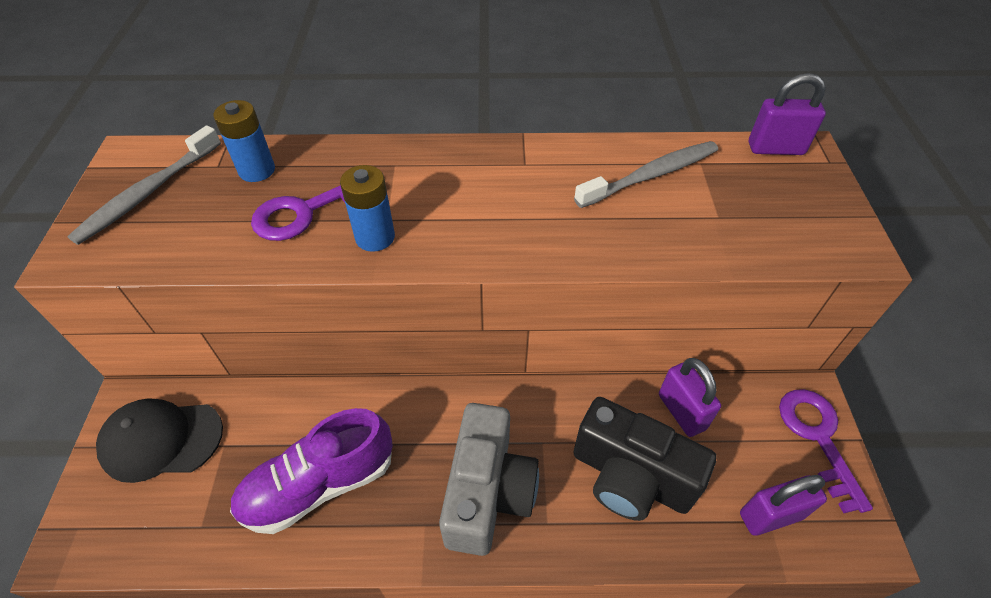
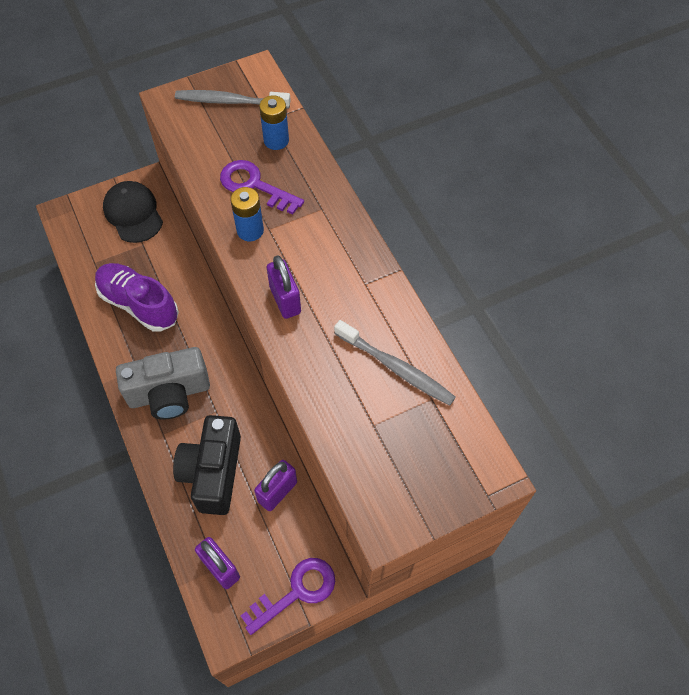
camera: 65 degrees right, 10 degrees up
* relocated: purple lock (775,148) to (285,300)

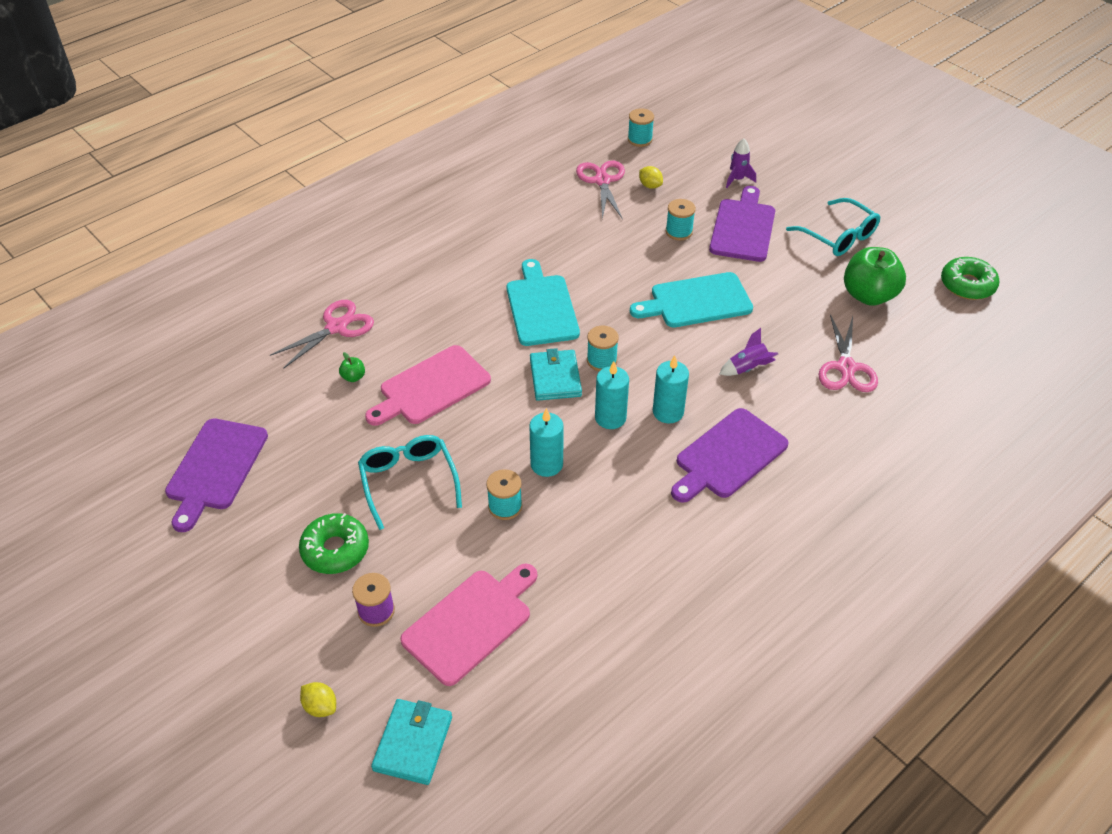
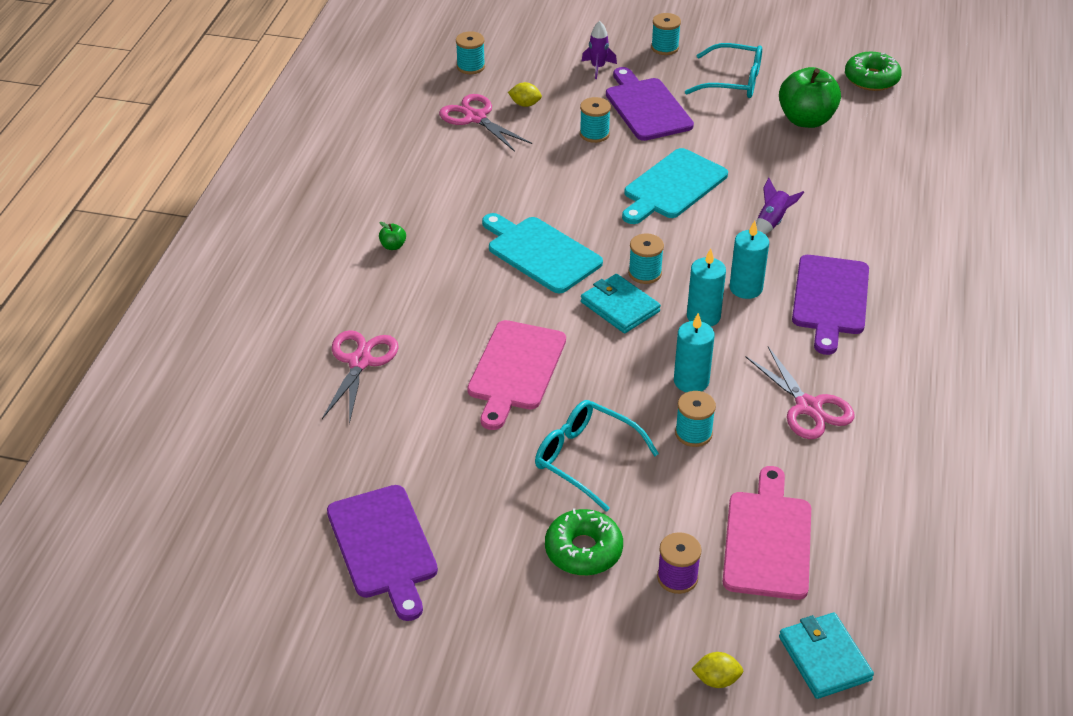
camera: 35 degrees left, 5 degrees down
* relocated: leaf-green apple fruit (353,377) to (393,246)
* relocated: rose-pink scissors (846,368) to (808,407)
* appeared: turquoise spool (665,48)

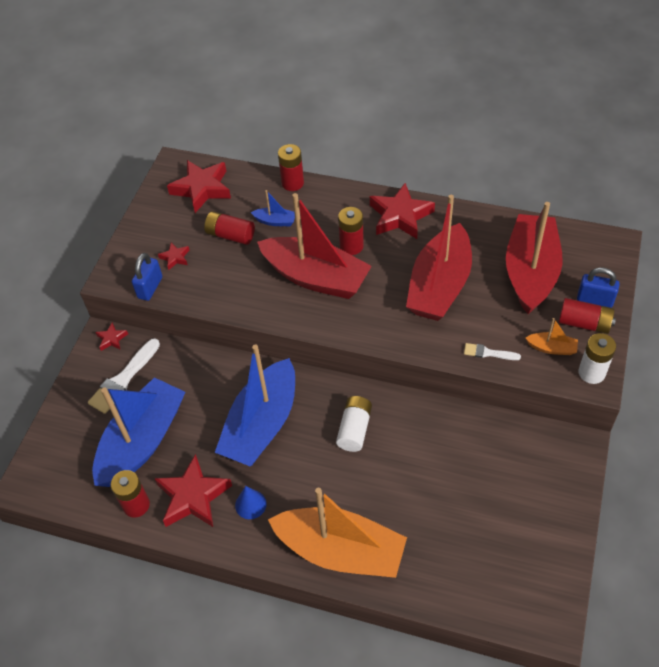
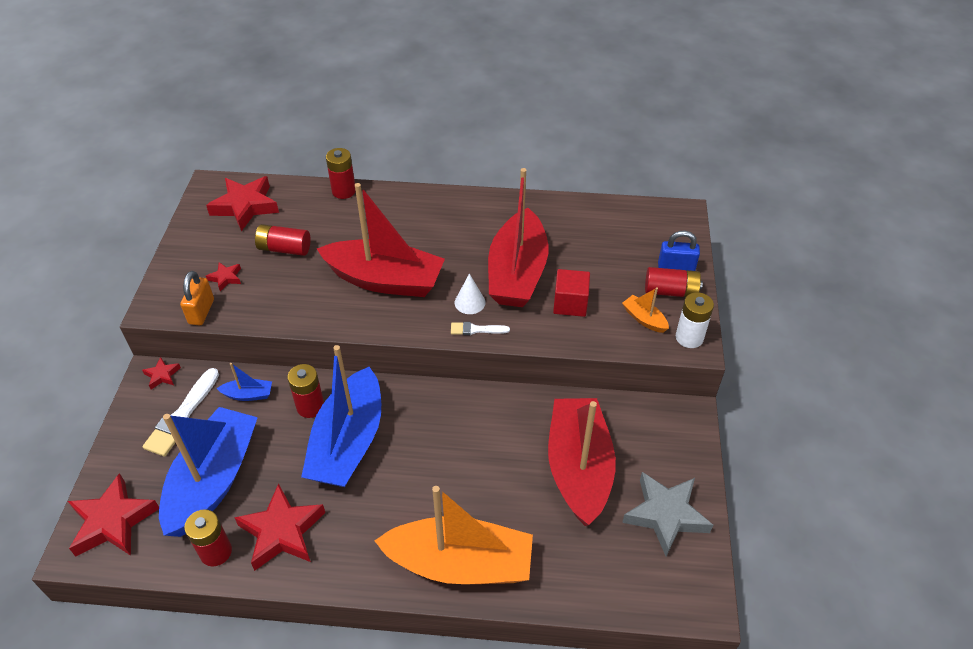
camera: 15 degrees left, 5 degrees down
* colour: blue lock (150,287) to orange lock (201,311)
* missing: blue cone (250,504)
* relocated: blue sailboat (275,221) to (248,395)
* missing: snow-white AA battery (354,429)
* relocated: scarlet AA battery (351,246) to (310,406)
* relocated: scarlet star (400,216) to (113,521)
* relocated: snow-white paint brush (488,353) to (476,329)
* relocated: scarlet sailboat (530,272) to (579,468)
* spun: orange sailboat (552,348) = (644,319) 135 degrees counterclockwise
* appeared: snow-white cone (470,302)
* appeared: scarlet block (570,303)
* appeared: ash-grey star (665,515)

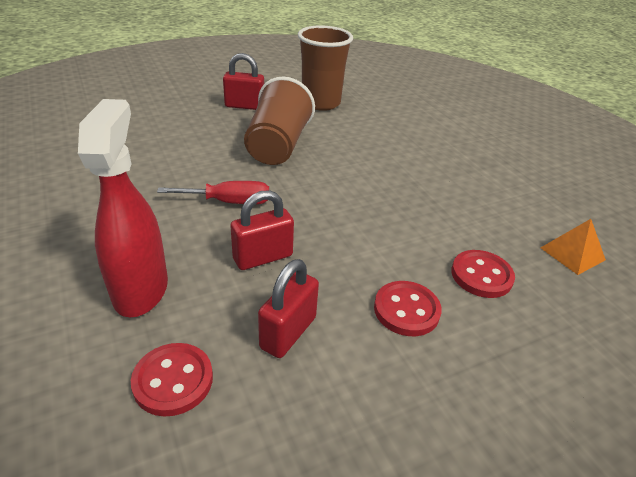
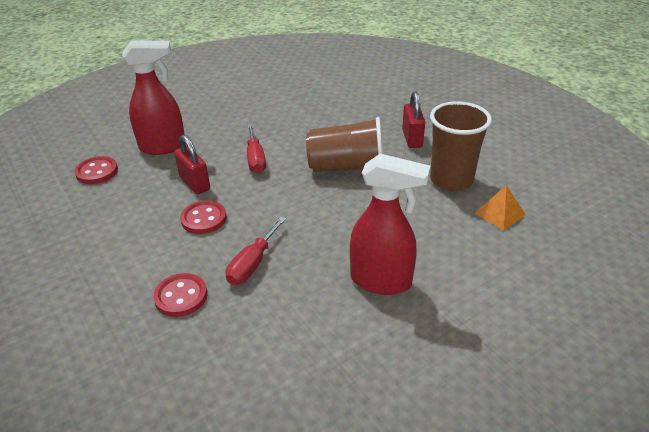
camera: 85 degrees right, 0 degrees up
* missing: scarlet lock (288,332)
* relocated: scarlet shirt button (406,310) to (204,219)
* relocated: orange pyramid shape (572,253) to (500,214)
* appeared: scarlet flat screwdriver (252,264)
* appeared: scarlet spray cleaner (381,281)

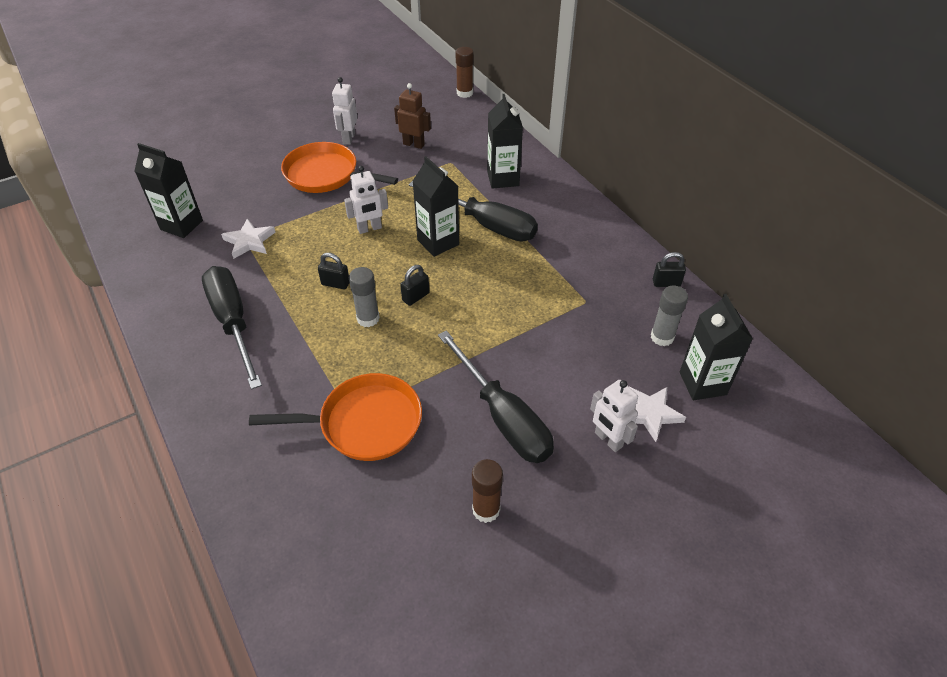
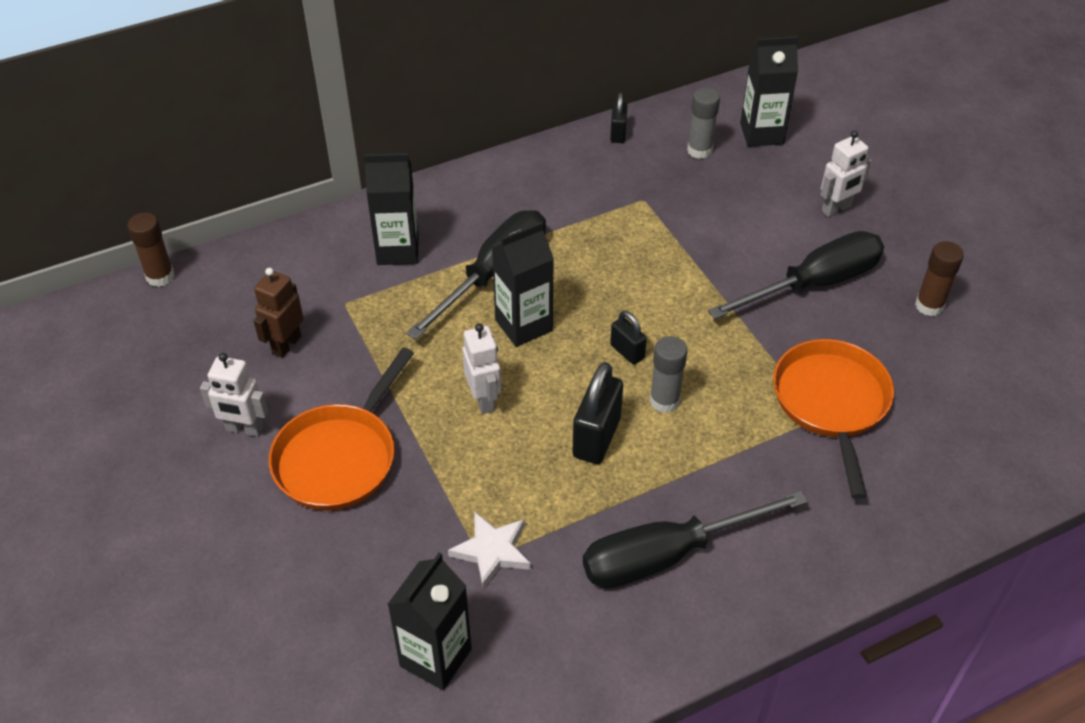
camera: 85 degrees left, 0 degrees up
* size: jet-black lock (335,284) = (596,437) x1.74
* missing: snow-white star (650,413)

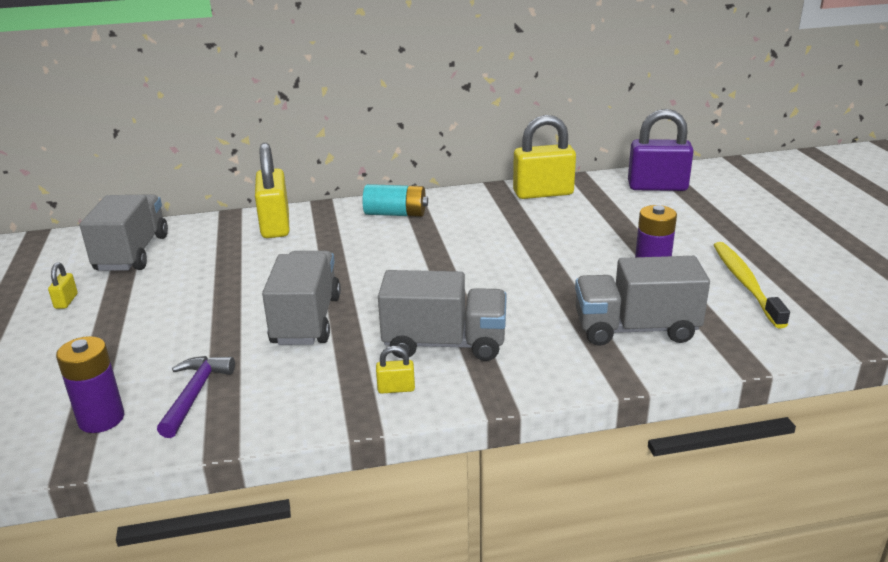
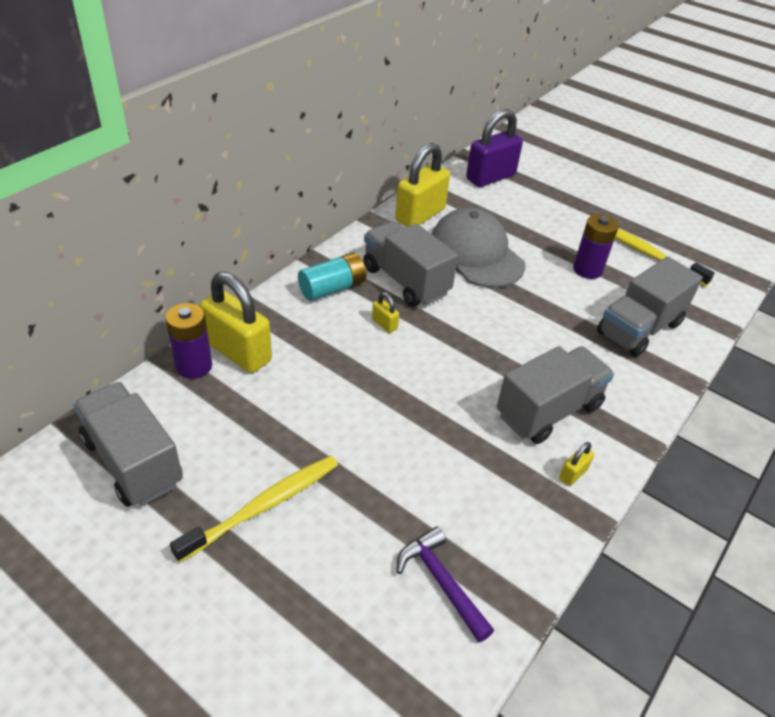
camera: 45 degrees left, 15 degrees up
* relocated: yellow lock (66,301) to (384,324)
* relocated: purple AA battery (101,419) to (194,366)
* relocated: ash-grey lorry (306,320) to (405,281)
* appeared: yellow toothbrush (264,506)
* appeared: ash-grey peaked cap (476,253)

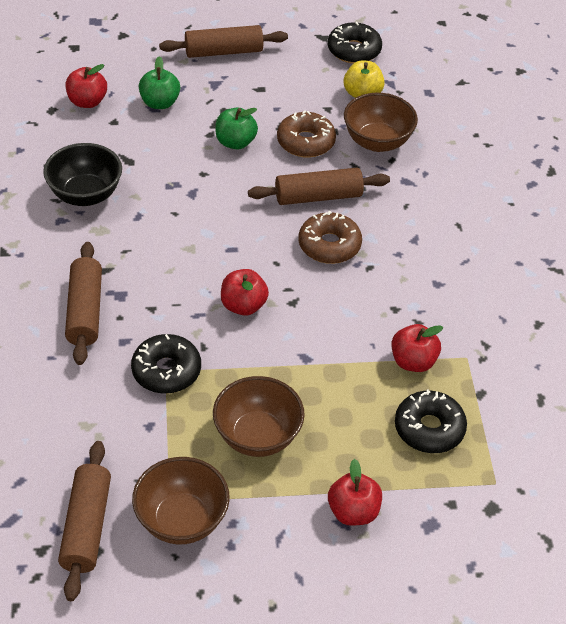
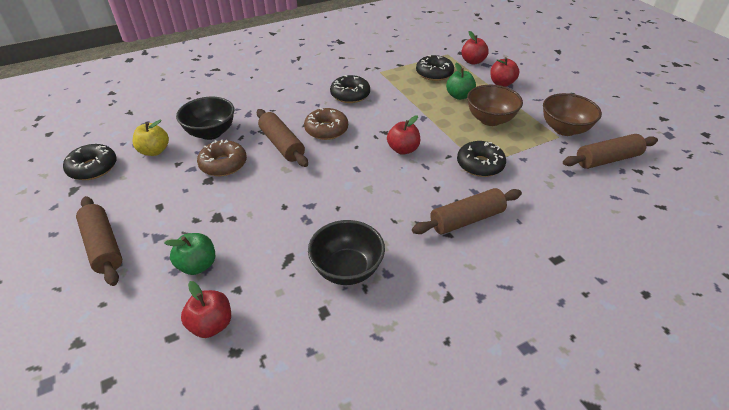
camera: 110 degrees left, 5 degrees down
* relocated: leaf-green apple fruit (235,142) to (459,96)
* colour: dark brown deep dish (377,142) to jet-black deep dish (211,133)
* relocated: scarlet apple fruit (413,361) to (473,61)
* appeared: jet-black donut (350,95)

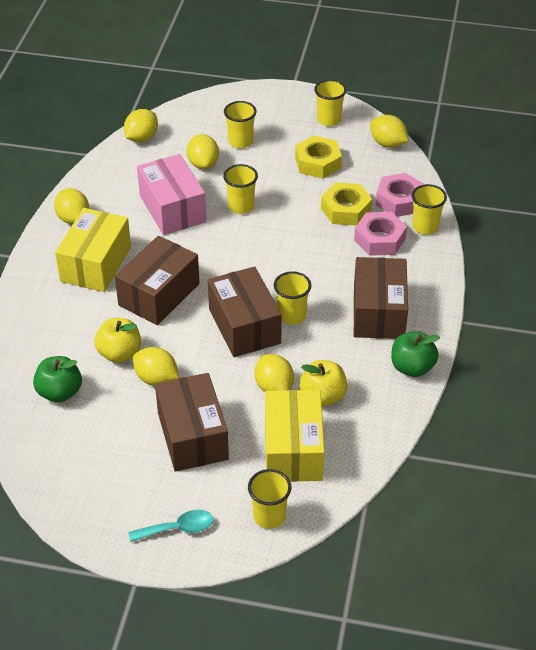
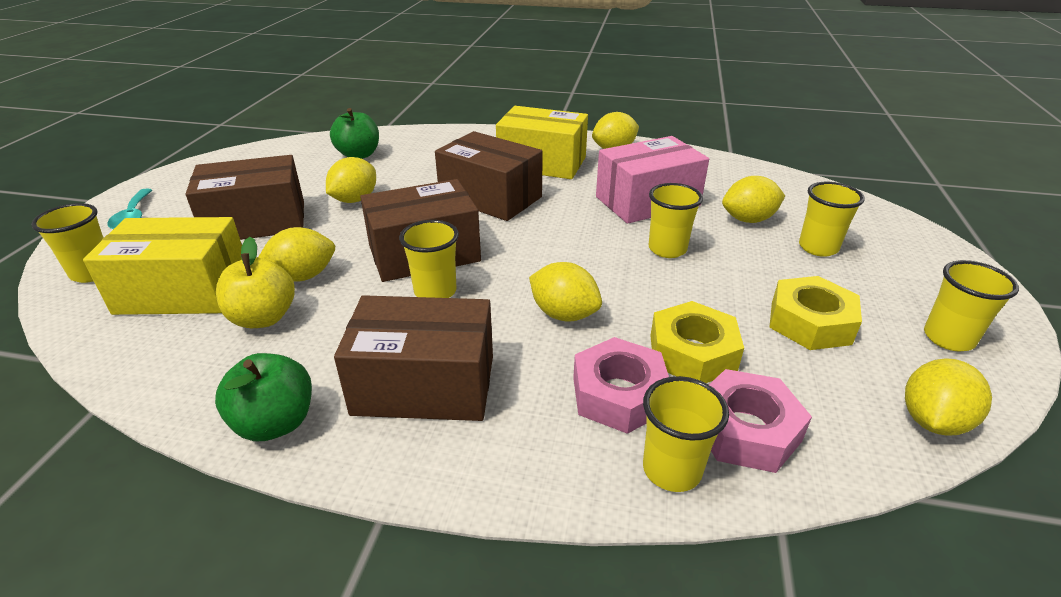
camera: 90 degrees right, 10 degrees down
* missing: yellow apple fruit (119,353)
* relocated: yellow lemon (141,138) to (564,314)

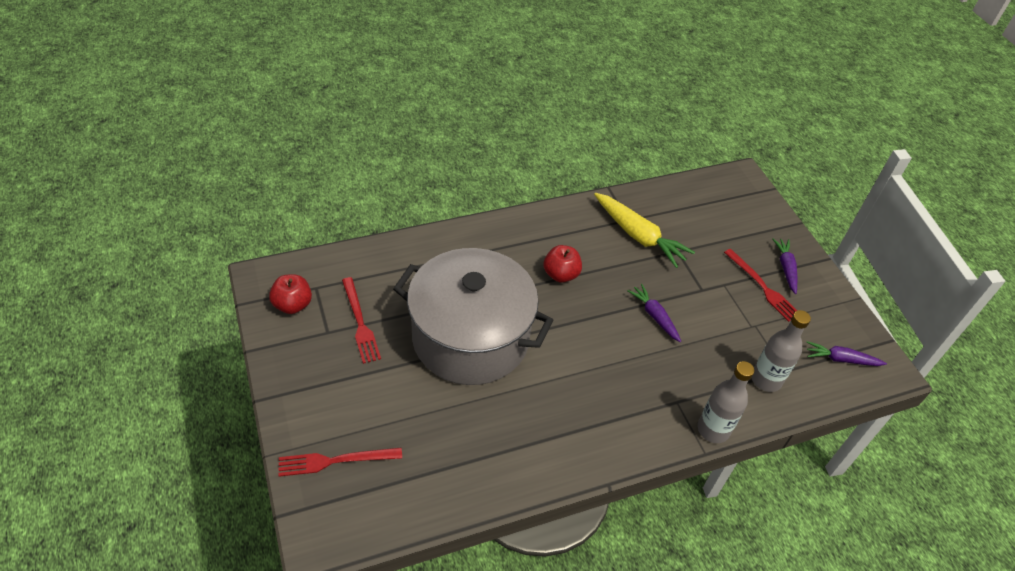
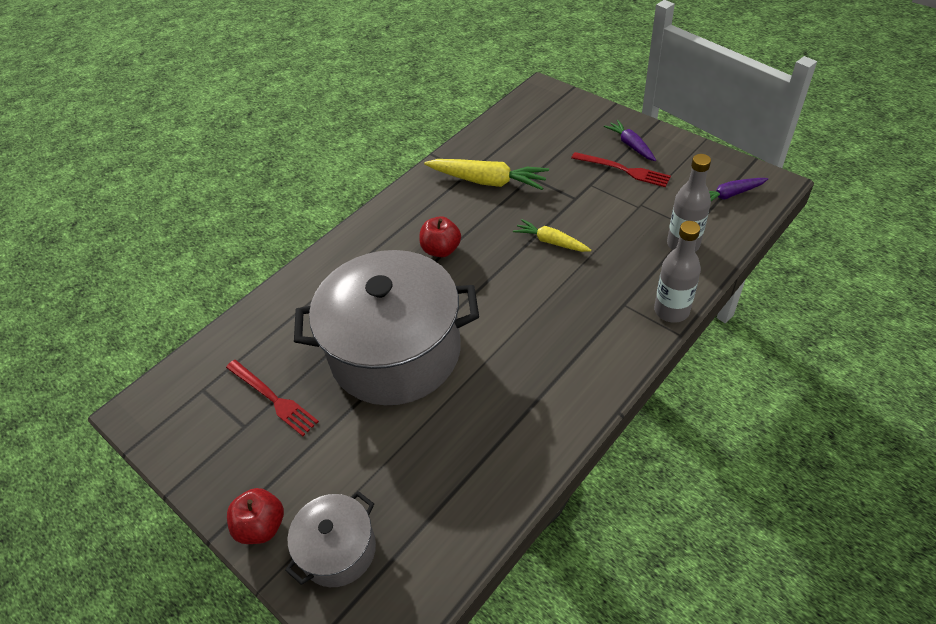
camera: 20 degrees left, 0 degrees up
* relocated: scarlet apple fruit (293,305) to (262,526)
* exchanged: scarlet dinner fork (335,461) to ash-grey pot (338,550)
* colour: purple toy carrot (654,316) to yellow toy carrot (551,242)

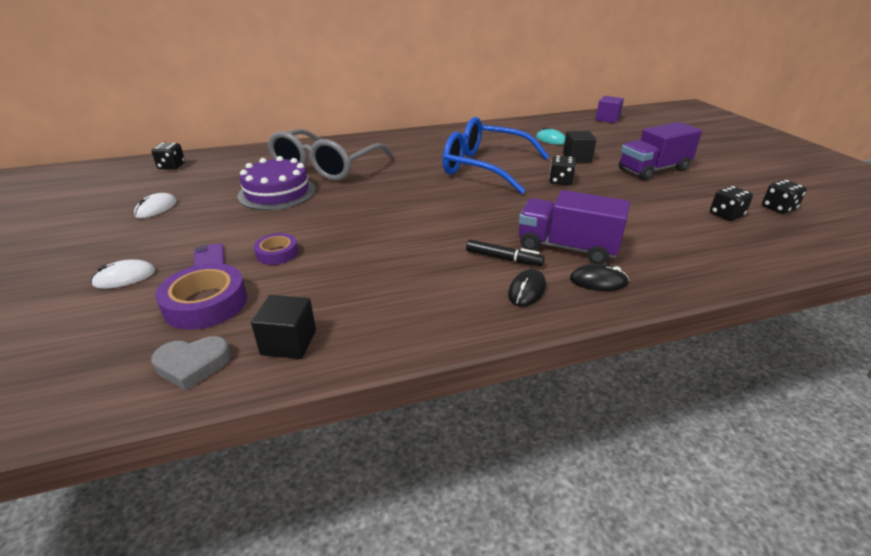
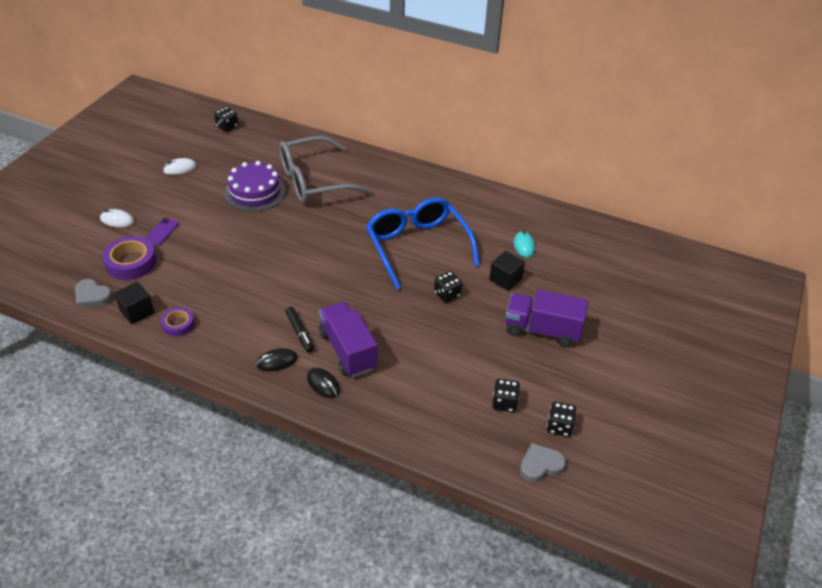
camera: 40 degrees right, 10 degrees up
* relocated: purple tape (277,253) to (178,324)
* missing: purple block (607,119)
* appeared: ash-grey heart (540,465)

